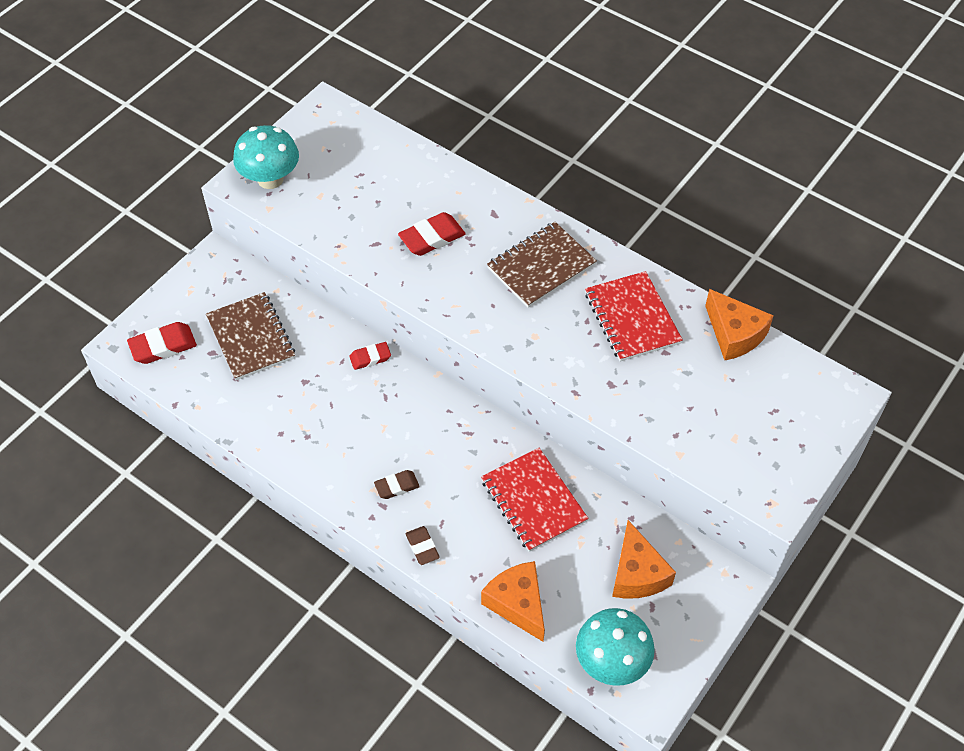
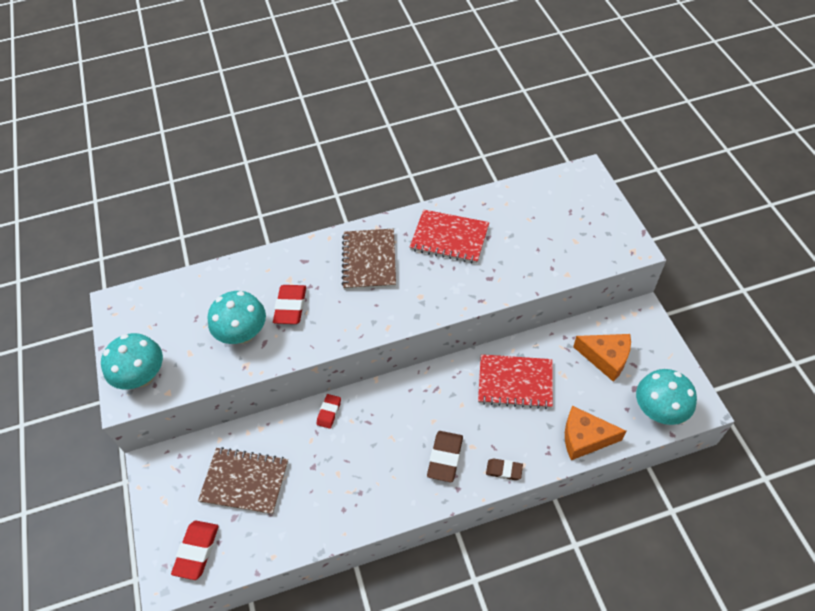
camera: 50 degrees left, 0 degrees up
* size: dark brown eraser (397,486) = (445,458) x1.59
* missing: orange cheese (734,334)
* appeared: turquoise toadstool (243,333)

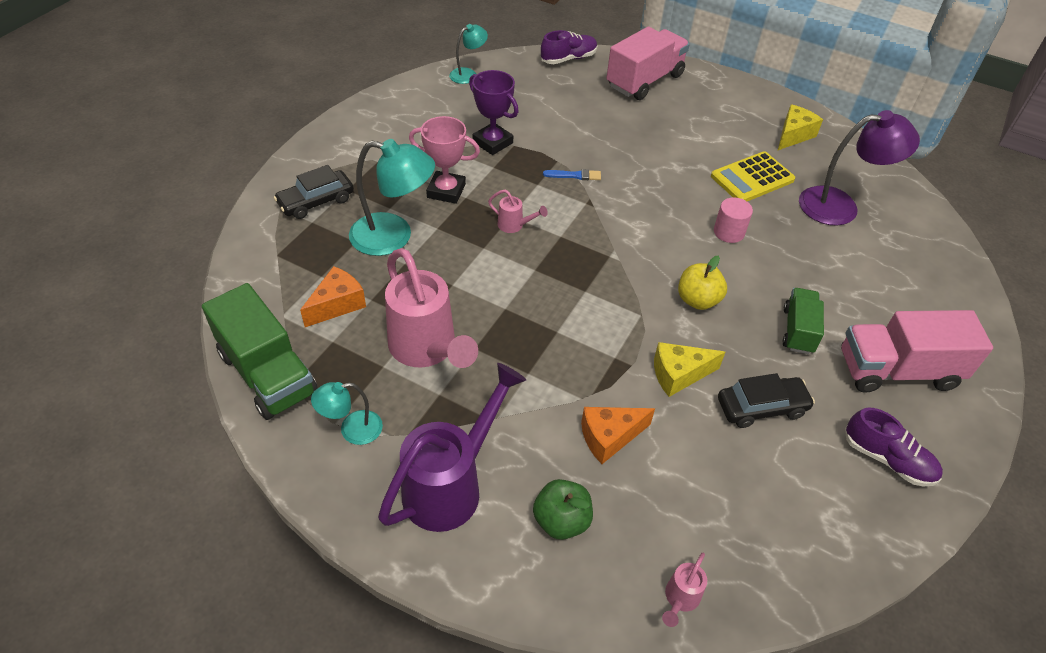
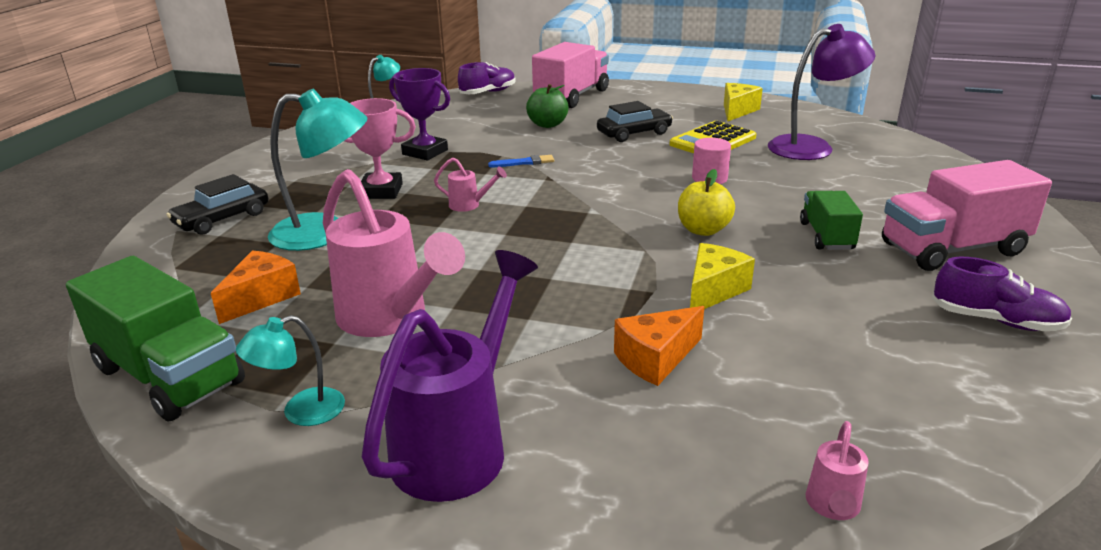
camera: 10 degrees left, 20 degrees down
* relocated: leaf-green apple fruit (561,521) to (547,124)
* spun: yellow cheese (679,374) = (713,290) 150 degrees clockwise
* relocated: jet-black car (761,407) to (634,133)

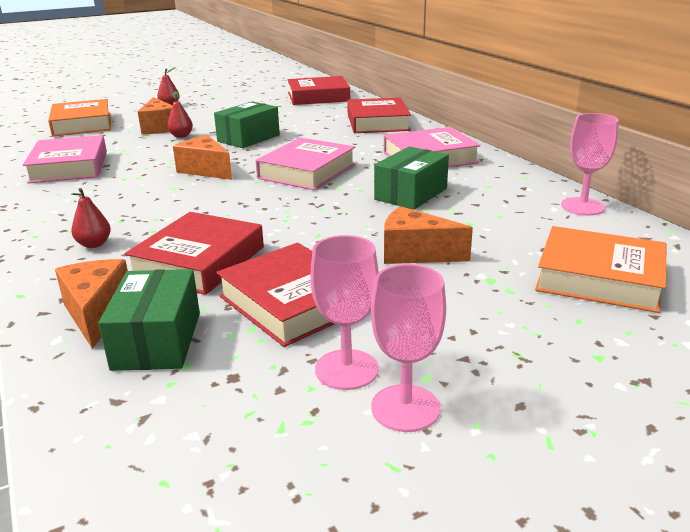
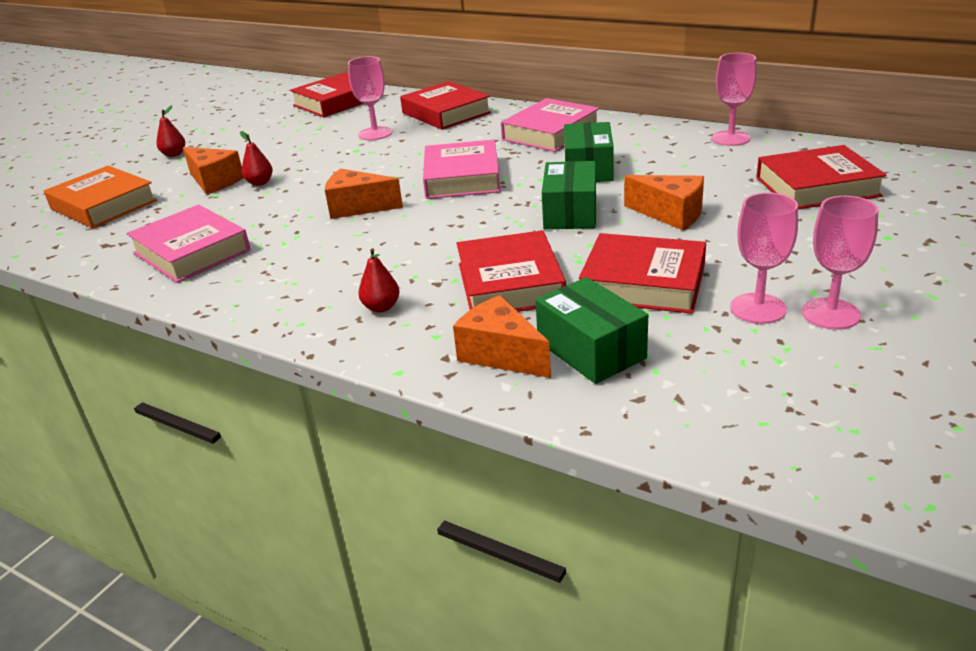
camera: 30 degrees left, 5 degrees up
* relocated: leaf-green package (248,138) to (570,212)
* spun: orange cheese (415,253) = (670,214) 135 degrees counterclockwise
* colour: orange hardback (599,278) to scarlet hardback (817,187)
* appeared: rose-pink chalice (375,134)

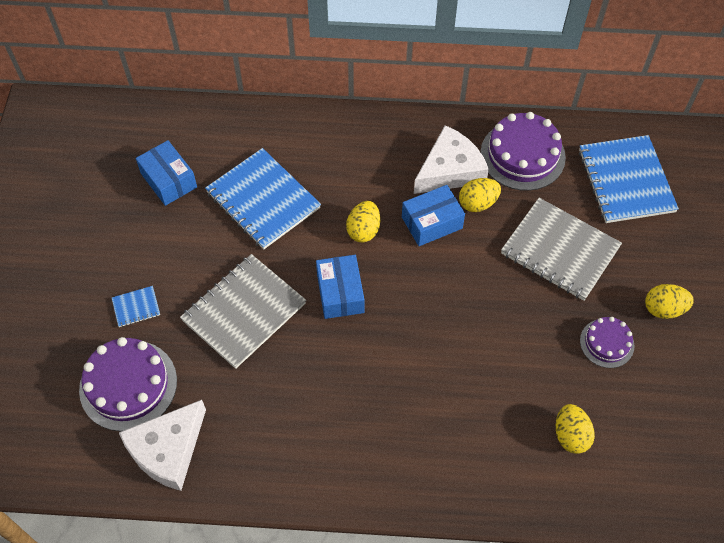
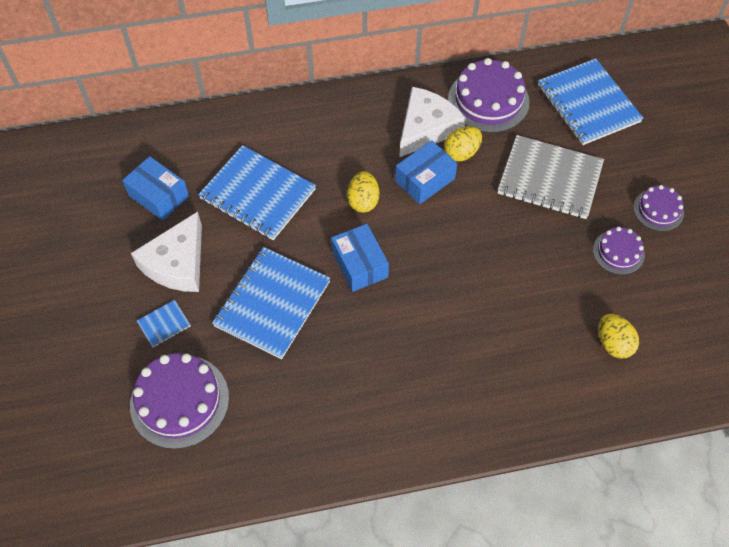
camera: 15 degrees left, 0 degrees up
* relocated: snow-white cheese (167,450) to (177,263)
* colour: ash-grey exercise book (244,312) to blue exercise book (272,304)
* exchanged: yellow toy egg (663,309) to purple layer cake (658,210)

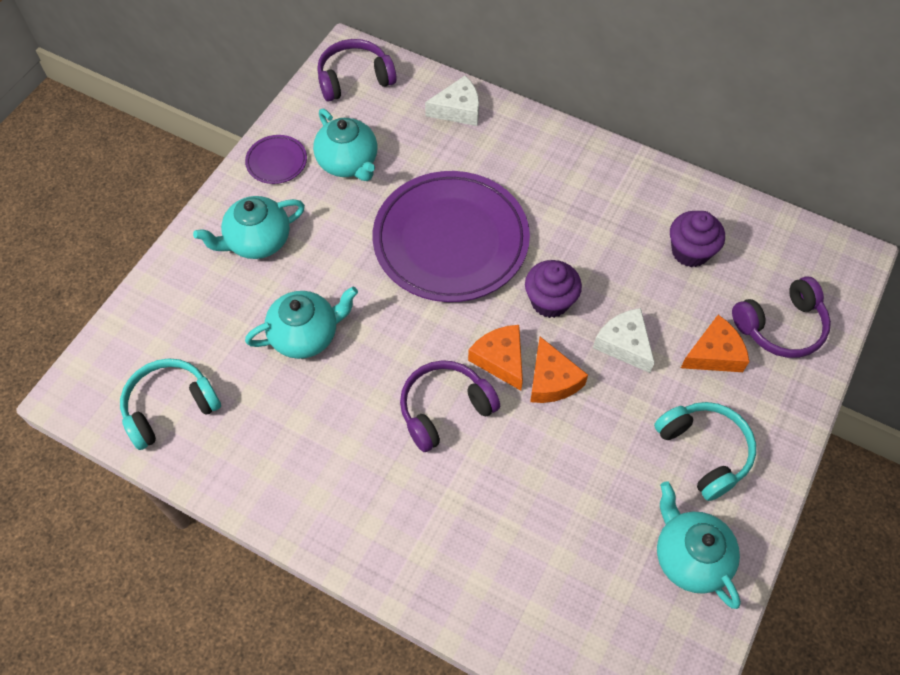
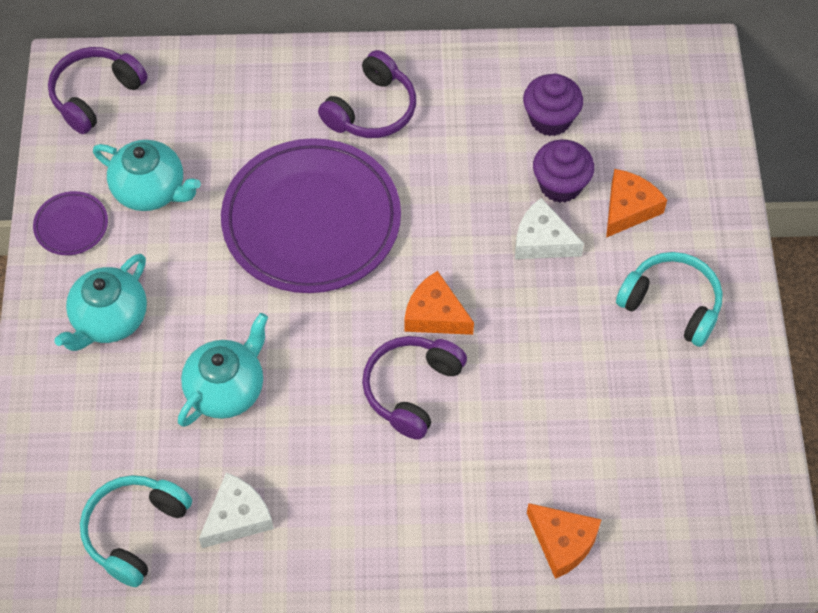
camera: 30 degrees left, 0 degrees up
* relocated: snow-white cheese (458,109) to (237,517)
* relocated: purple muffin (550,301) to (560,185)
* relocated: orange cheese (552,380) to (562,542)
* missing: turquoise teapot (689,557)
* relocated: purple headset (780,326) to (371,109)

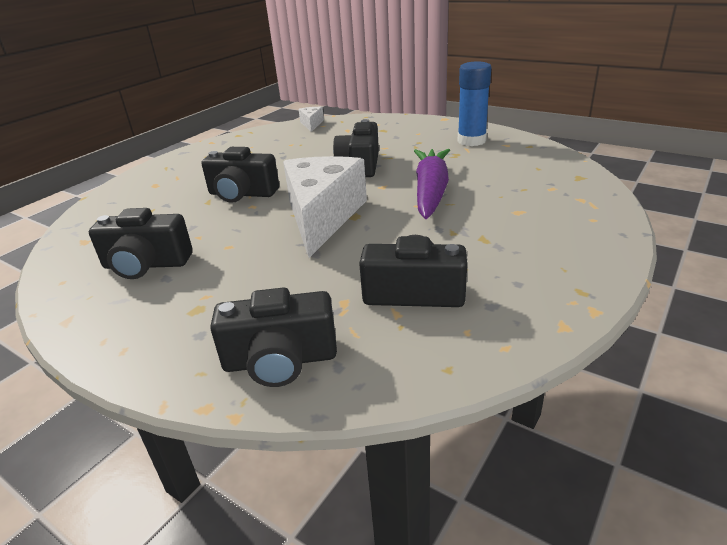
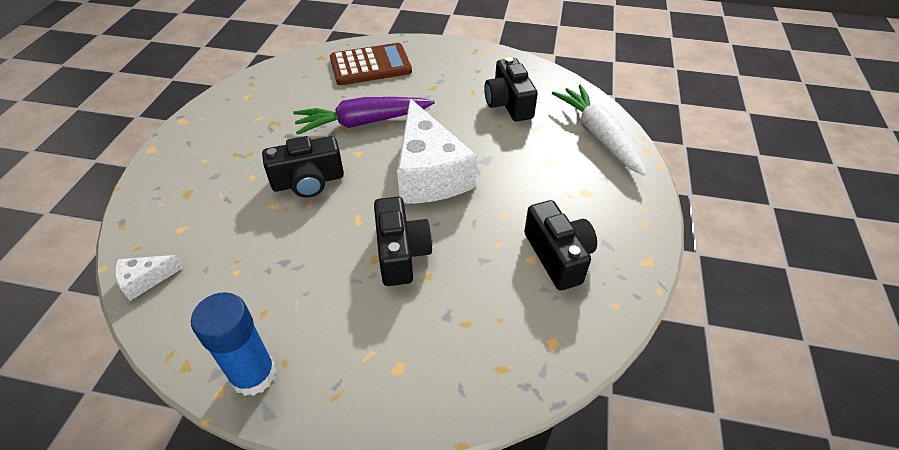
camera: 115 degrees left, 15 degrees up
* exchanged: jet-black camera (280,360) to snow-white toy carrot (598,136)
* spun: snow-white cheese (322,216) = (429,173) 90 degrees counterclockwise
* relocated: blue glue stick (471,141) to (253,375)
* appeared: dark brown calculator (370,65)

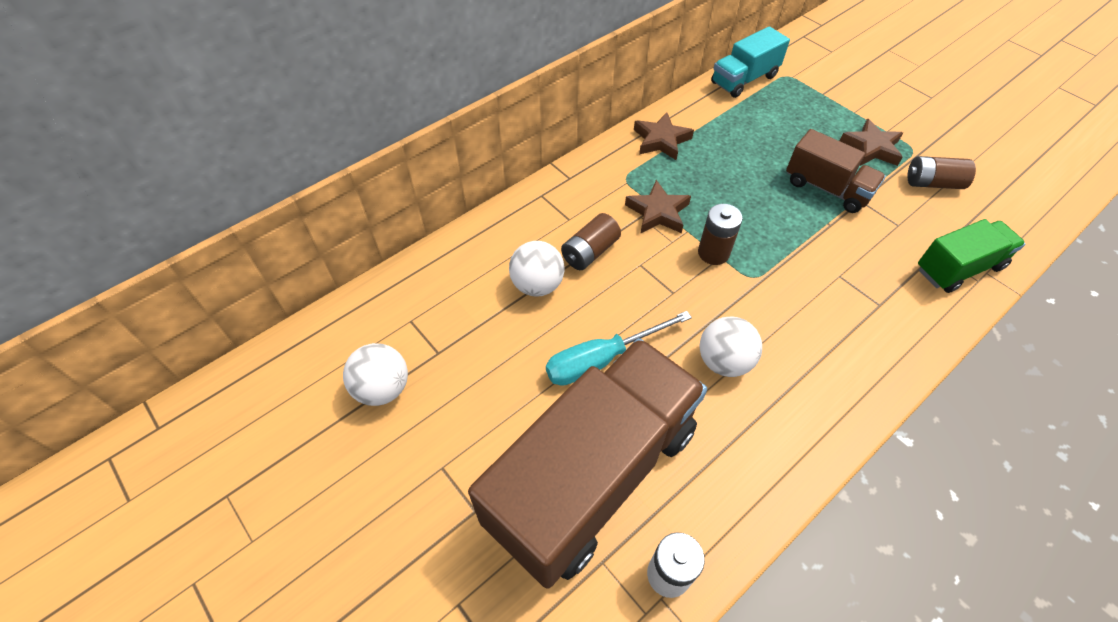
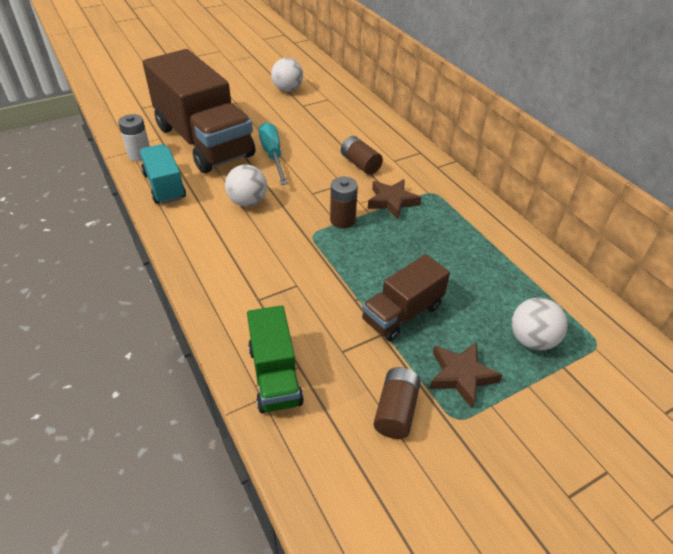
camera: 100 degrees right, 10 degrees down
* relocated: snow-white play ball (537,285) to (531,340)
* missing: dark brown star (661,140)
* relocated: turquoise lorry (744,79) to (164,186)

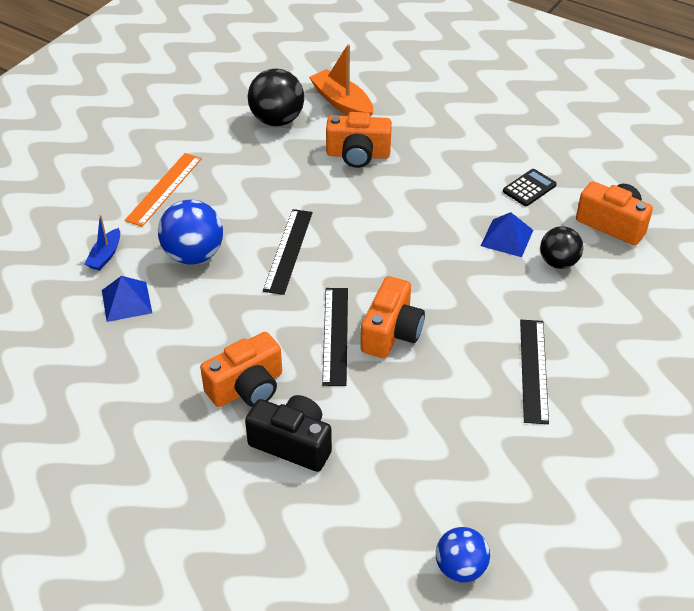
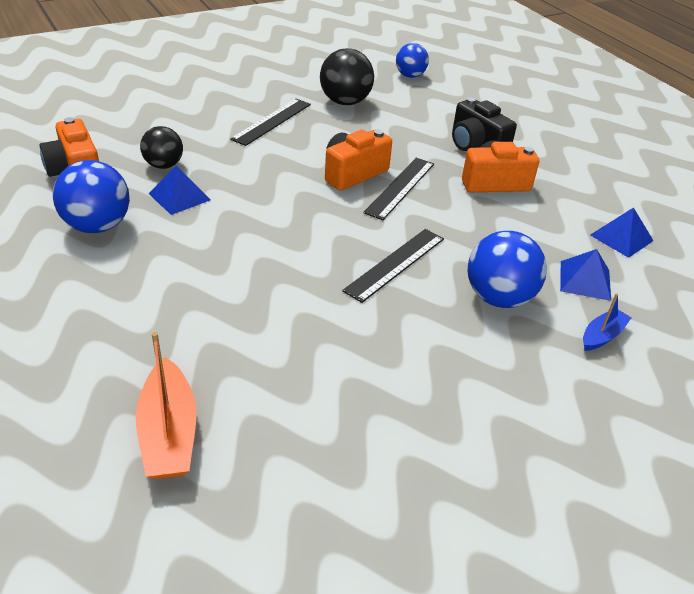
camera: 155 degrees left, 5 degrees down
* missing: orange measuring stick (164,189)
* relocated: jet-black play ball (277,120) to (345,102)
* missing: orange camera (358,154)
* exchanged: jet-black calculator (529,188) to blue play ball (97,226)
* appeared: blue pyramid shape (621,237)

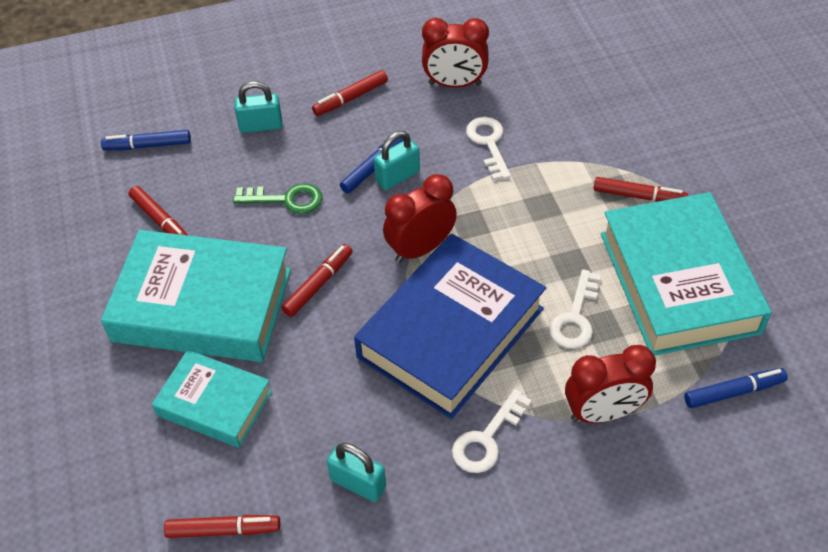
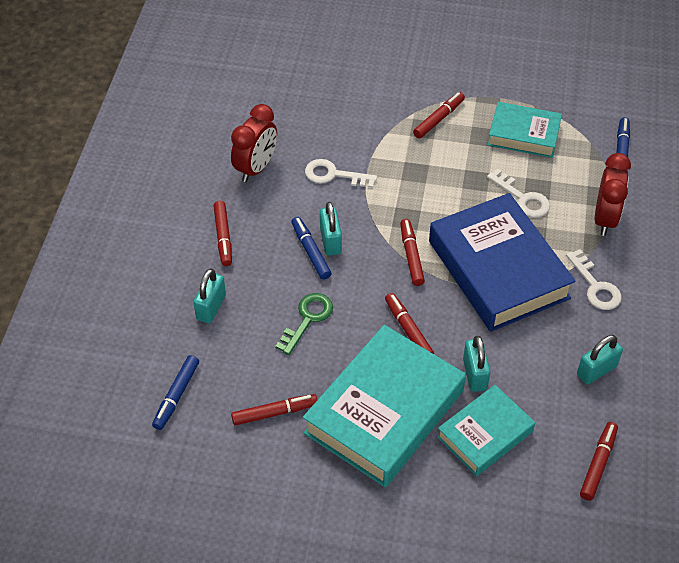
camera: 65 degrees left, 0 degrees up
* exchanged: scarlet alarm clock (420,249) to scarlet marker pen (411,256)
* size: turquoise hardback (678,282) = (524,134) x0.57
* appeared: turquoise lock (474,374)

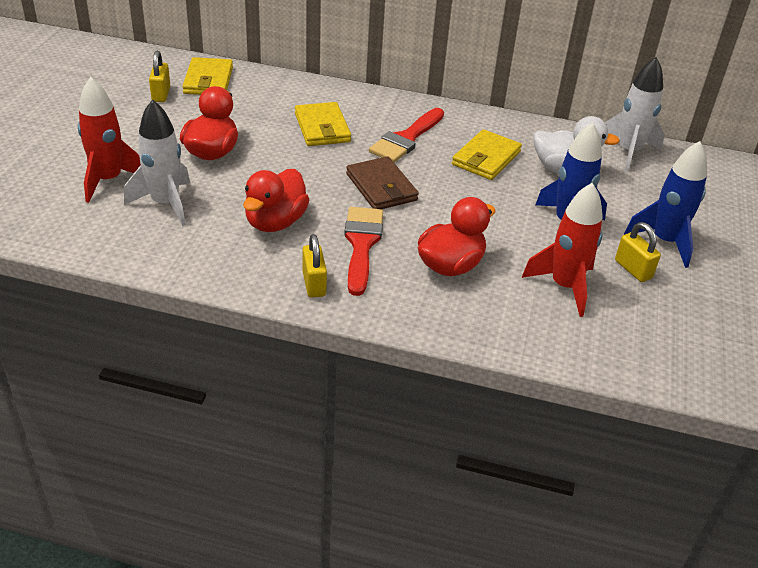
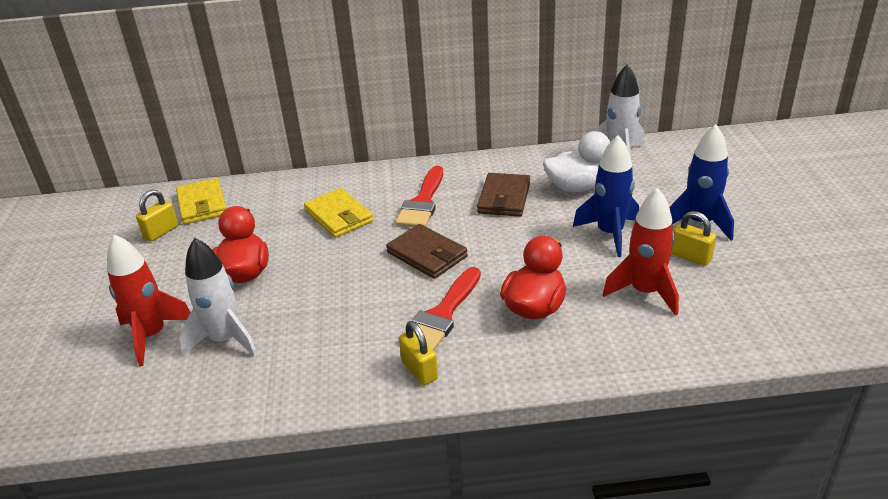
camera: 15 degrees left, 5 degrees down
* spun: yellow lock (161,94) = (161,232) 60 degrees clockwise
* missing: scarlet duck (275,222)
* spun: scarlet paint brush (362,244) = (441,315) 135 degrees counterclockwise
* colour: yellow billfold (486,158) to dark brown billfold (504,198)

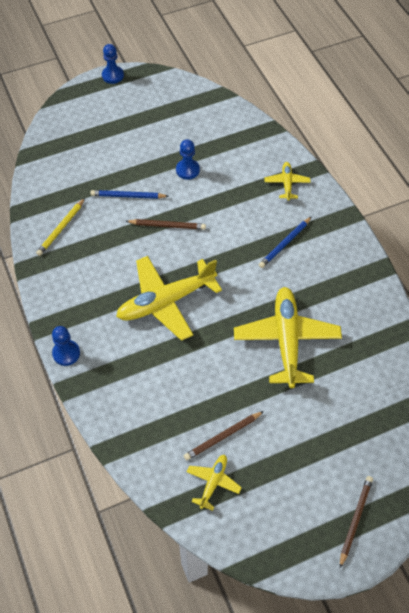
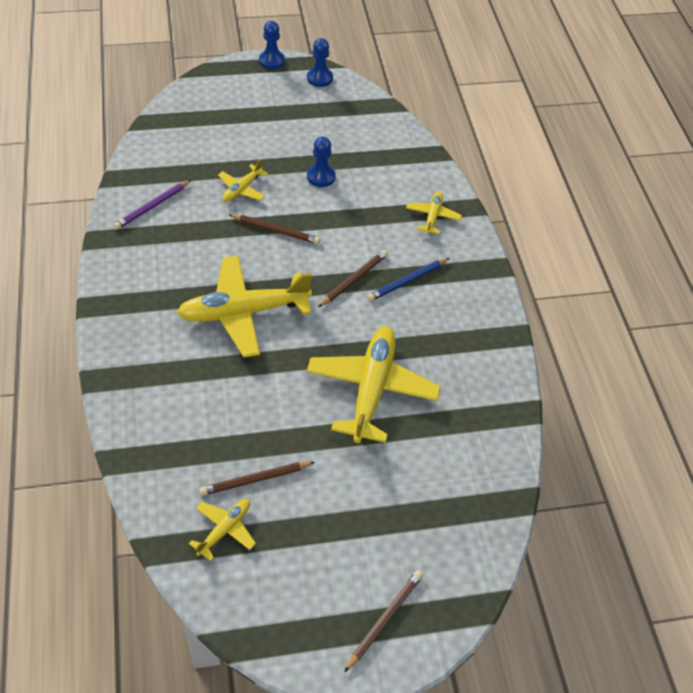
camera: 10 degrees right, 5 degrees down
* colour: yellow lead pencil (61,228) to purple lead pencil (152,206)
* relocated: blue pawn (66,353) to (320,78)
* exchanged: blue lead pencil (128,196) to yellow toy plane (242,189)
* appeared: dark brown lead pencil (354,280)

